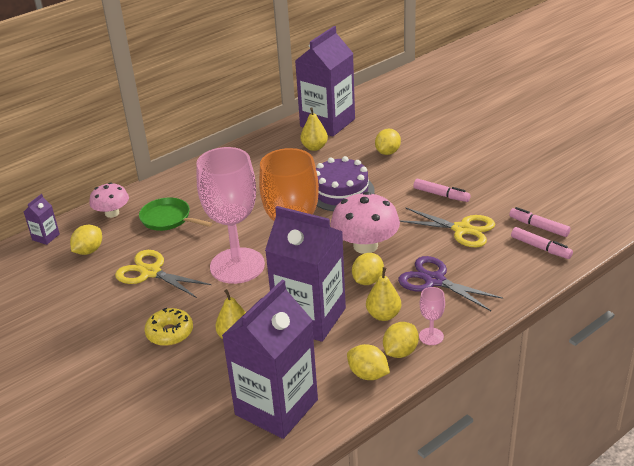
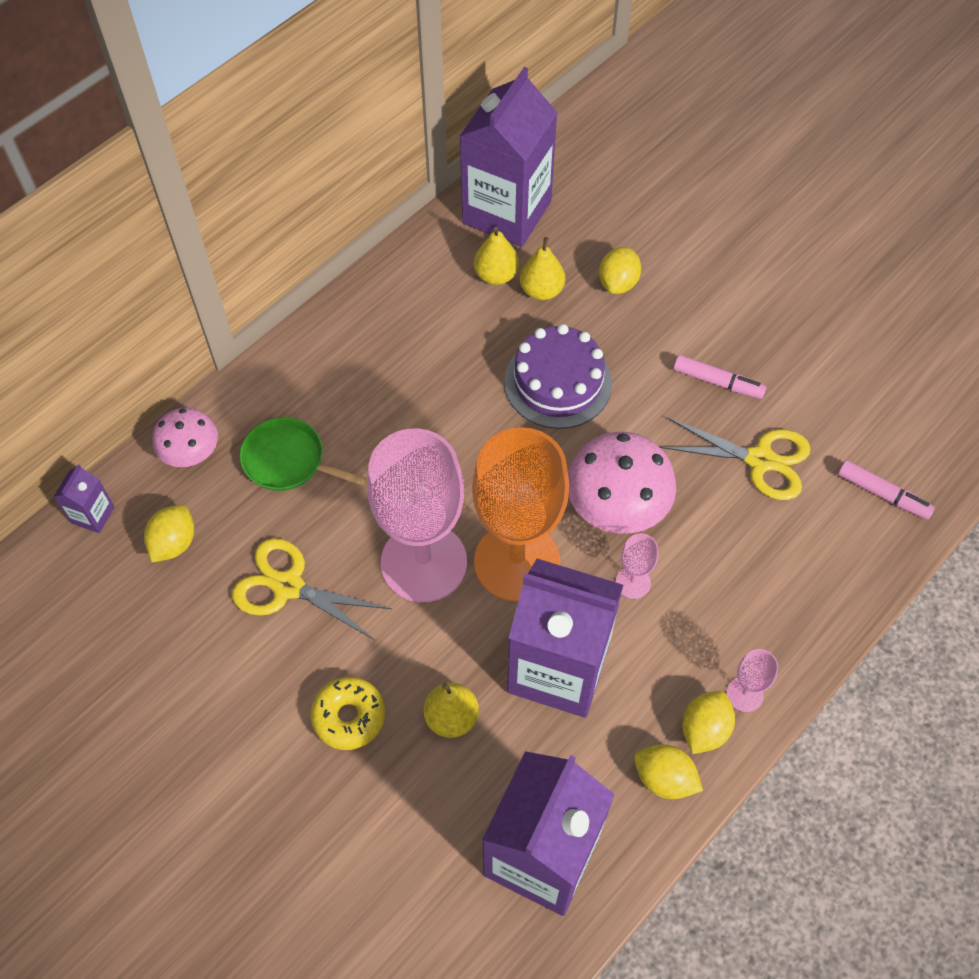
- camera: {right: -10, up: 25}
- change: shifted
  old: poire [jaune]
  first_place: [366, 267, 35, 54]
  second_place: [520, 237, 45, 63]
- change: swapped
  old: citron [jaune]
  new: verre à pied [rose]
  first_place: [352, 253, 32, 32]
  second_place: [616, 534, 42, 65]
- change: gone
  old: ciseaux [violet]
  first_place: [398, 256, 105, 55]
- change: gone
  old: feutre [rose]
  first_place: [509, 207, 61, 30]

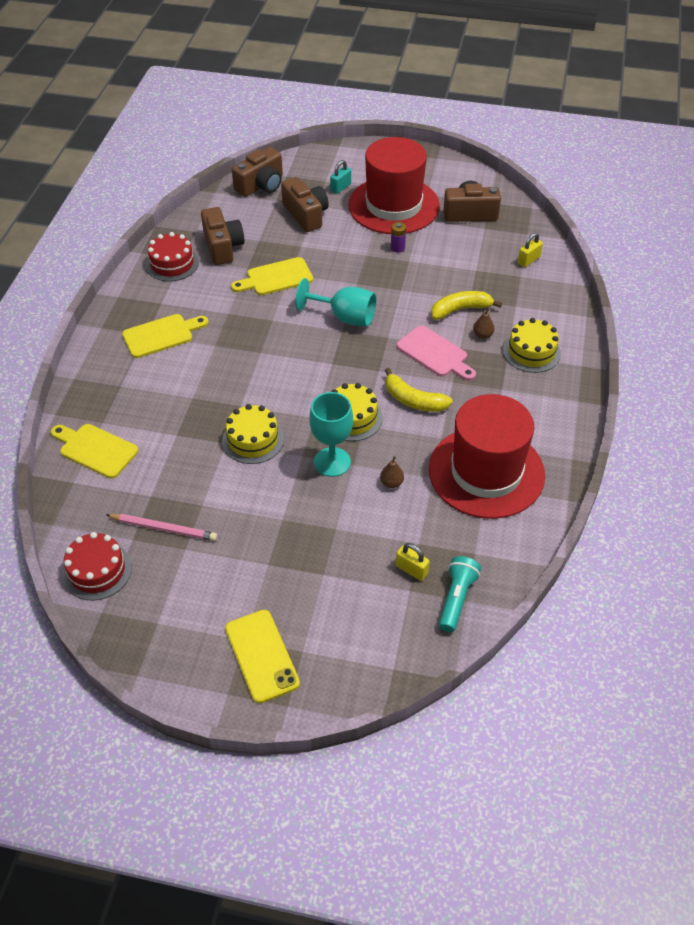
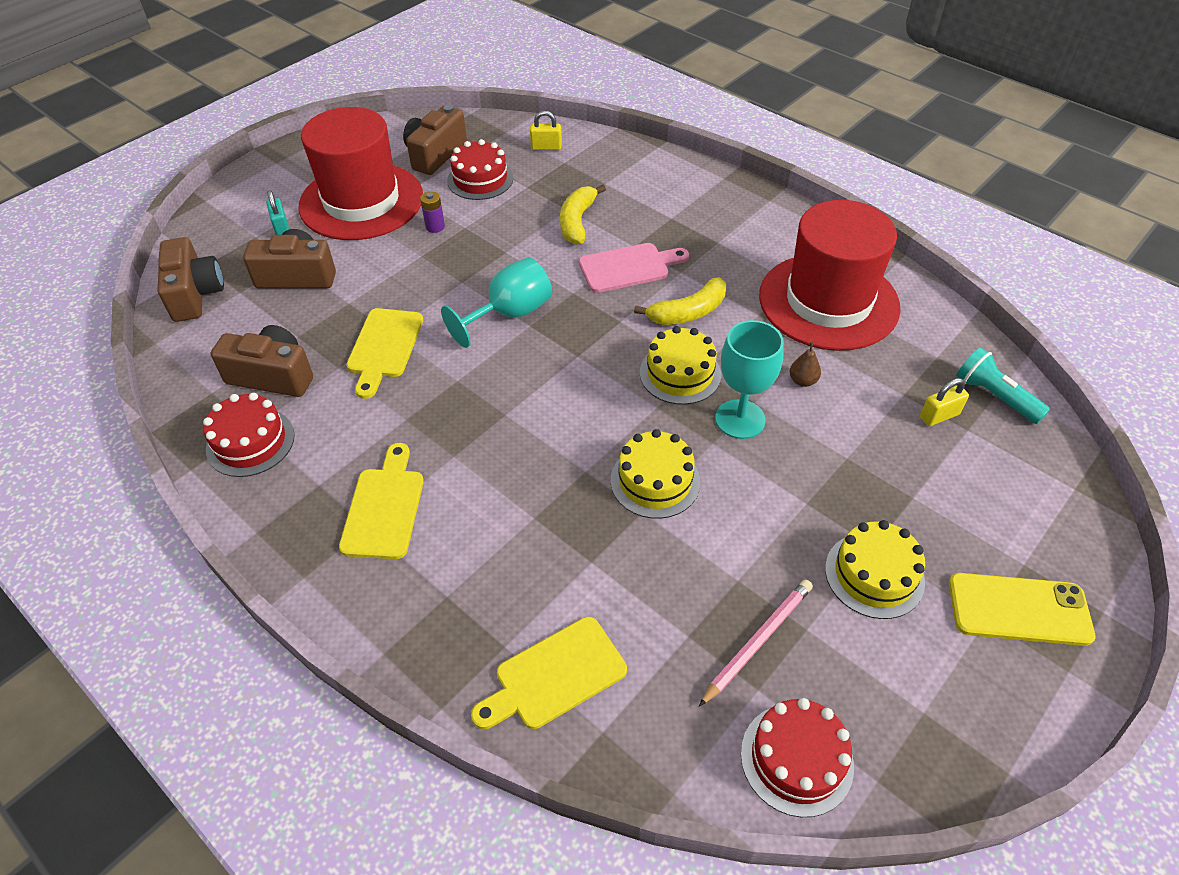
- camera: {right: -60, up: 0}
- change: new
  new: gâteau [rouge]
  second_place: [447, 139, 66, 61]
- change: rotated
  old: cadenas [jaune]
  first_place: [518, 233, 25, 34]
  second_place: [530, 111, 32, 39]
  degrees: -75
- change: shifted
  old: gâteau [jaune]
  first_place: [503, 318, 58, 55]
  second_place: [825, 520, 100, 99]
- change: gone
  old: poire [marron]
  first_place: [473, 308, 21, 31]

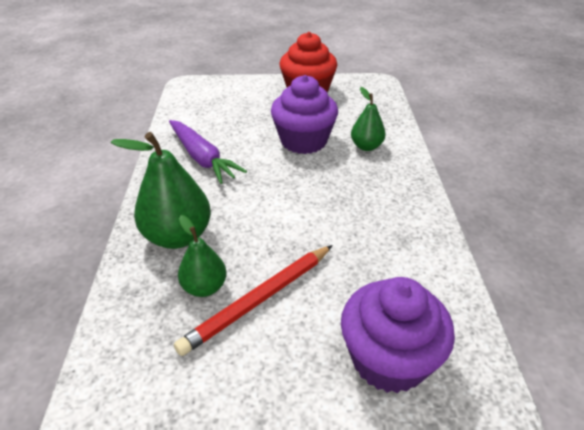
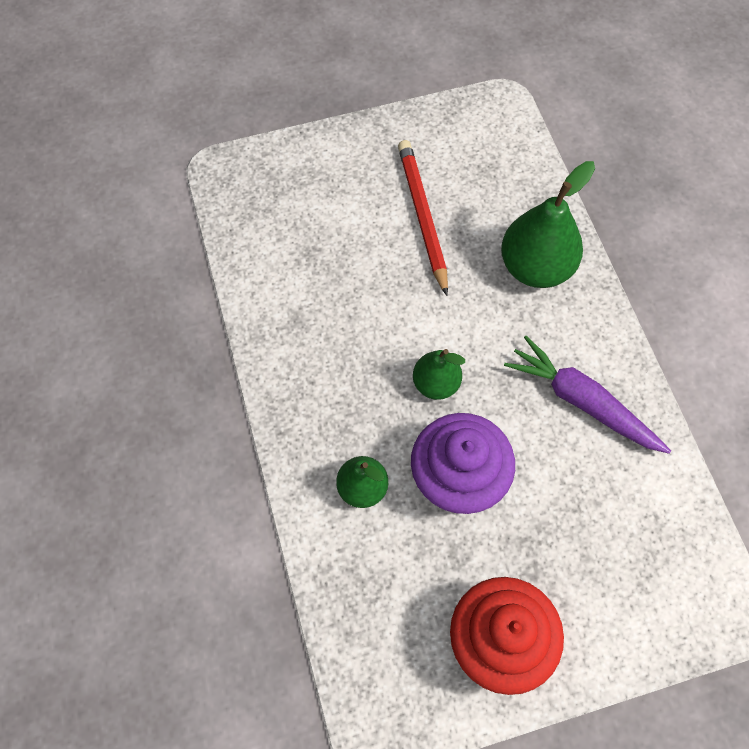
- camera: {right: 165, up: 25}
- change: rotated
  old: crayon [rouge]
  first_place: [174, 245, 159, 111]
  second_place: [398, 140, 50, 156]
  degrees: -45
- change: shifted
  old: poire [vert]
  first_place: [178, 215, 49, 82]
  second_place: [413, 349, 52, 51]
- change: gone
  old: muffin [violet]
  first_place: [341, 277, 114, 116]

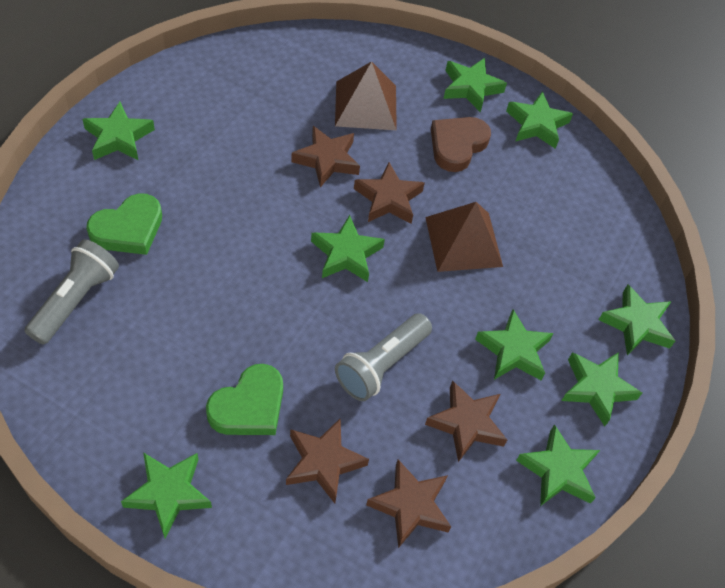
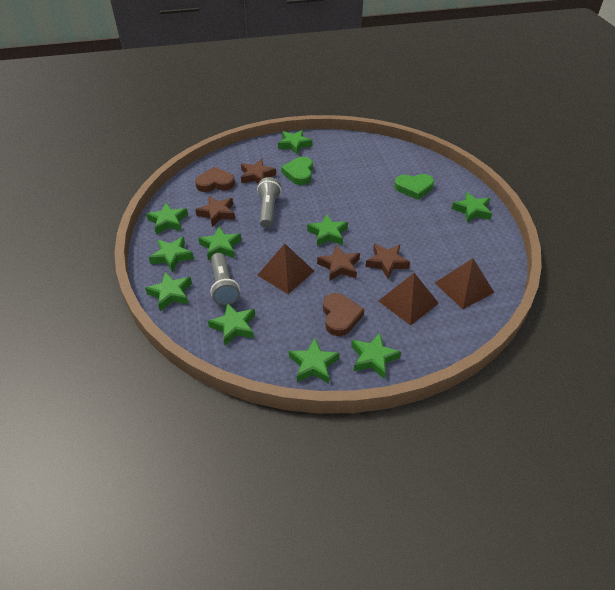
- camera: {right: 145, up: -10}
- change: swapped
  old: étoile [marron]
  new: cœur [marron]
  first_place: [366, 460, 85, 88]
  second_place: [195, 167, 40, 25]
- change: new
  new: étoile [vert]
  second_place: [208, 303, 47, 42]
- change: shifted
  old: lampe de poche [gris]
  first_place: [24, 239, 95, 106]
  second_place: [210, 253, 30, 53]
- change: rotated
  old: cœur [vert]
  first_place: [86, 193, 76, 62]
  second_place: [394, 174, 40, 26]
  degrees: -105
- change: new
  new: pyramide [marron]
  second_place: [435, 258, 59, 51]

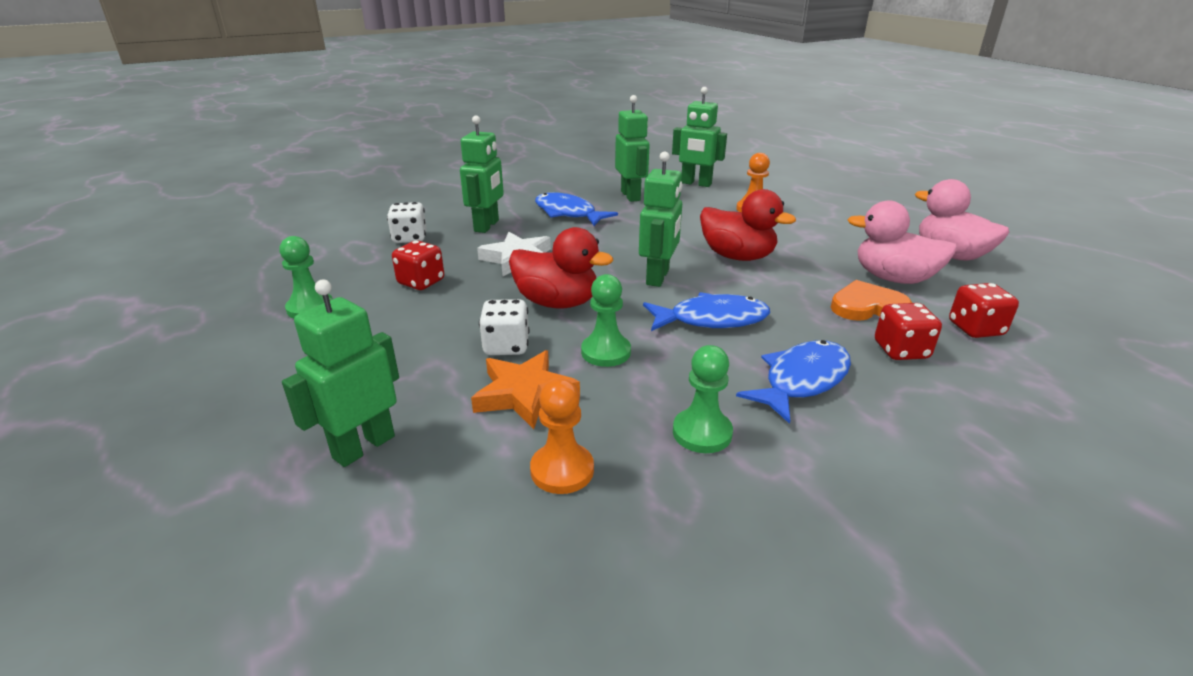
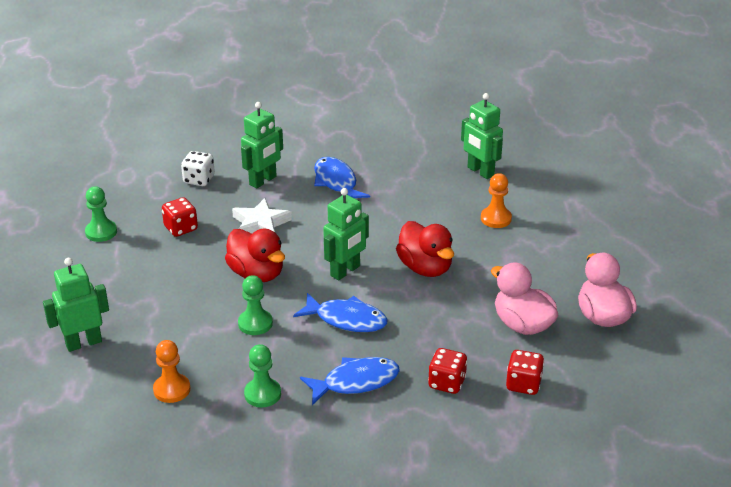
- camera: {right: 25, up: 5}
- change: gone
  old: étoile [orange]
  first_place: [471, 350, 109, 79]
- change: gone
  old: dé [blanc]
  first_place: [479, 299, 51, 56]
- change: gone
  old: robot [vert]
  first_place: [615, 95, 35, 107]
- change: gone
  old: cœur [orange]
  first_place: [831, 280, 81, 41]

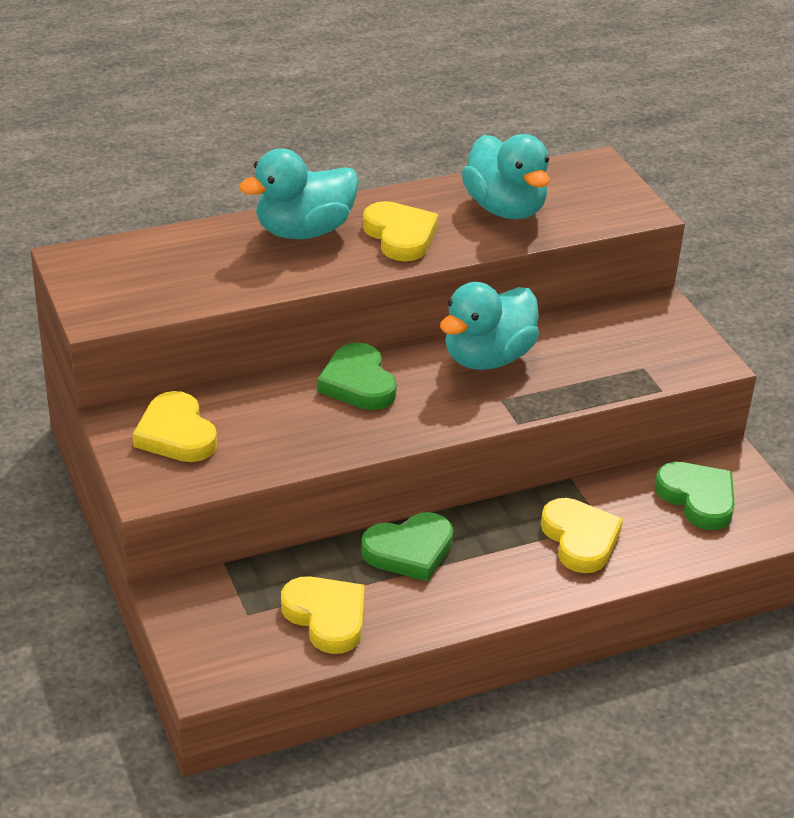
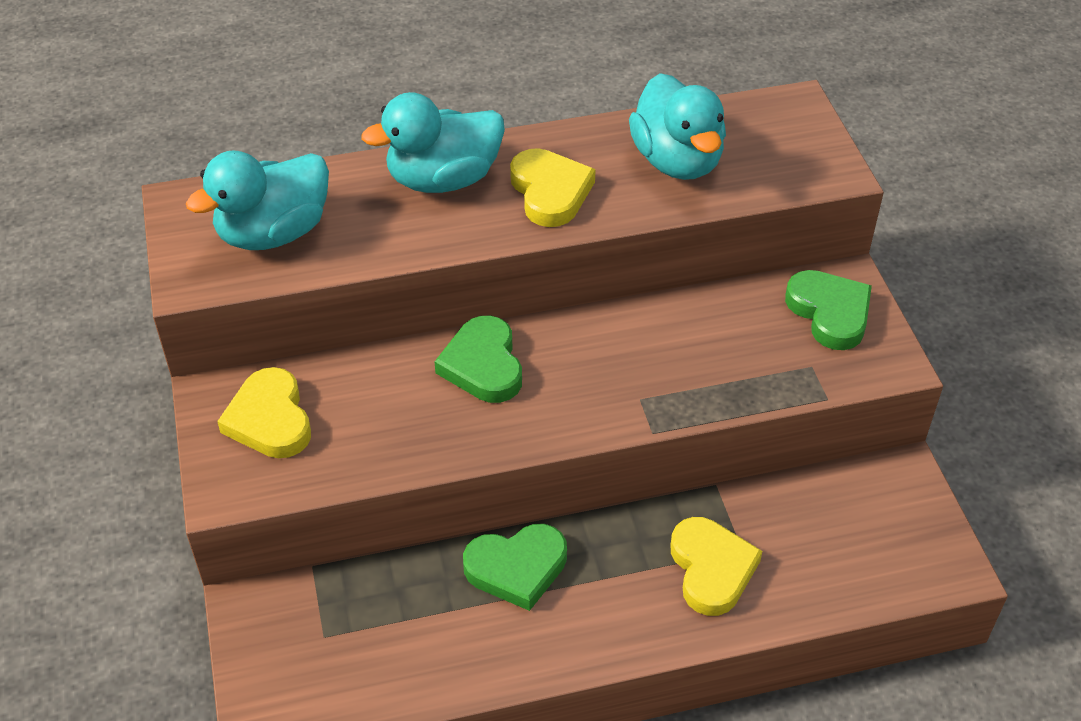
- camera: {right: 10, up: 10}
- change: shifted
  old: canard [turquoise]
  first_place: [440, 282, 99, 88]
  second_place: [186, 151, 143, 99]
- change: shifted
  old: cœur [vert]
  first_place: [655, 462, 80, 68]
  second_place: [785, 270, 87, 80]
- change: gone
  old: cœur [jaune]
  first_place: [281, 576, 84, 78]

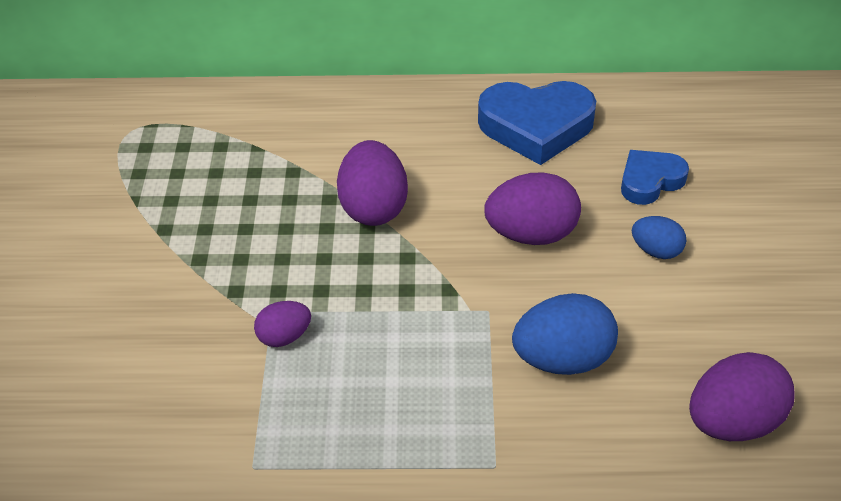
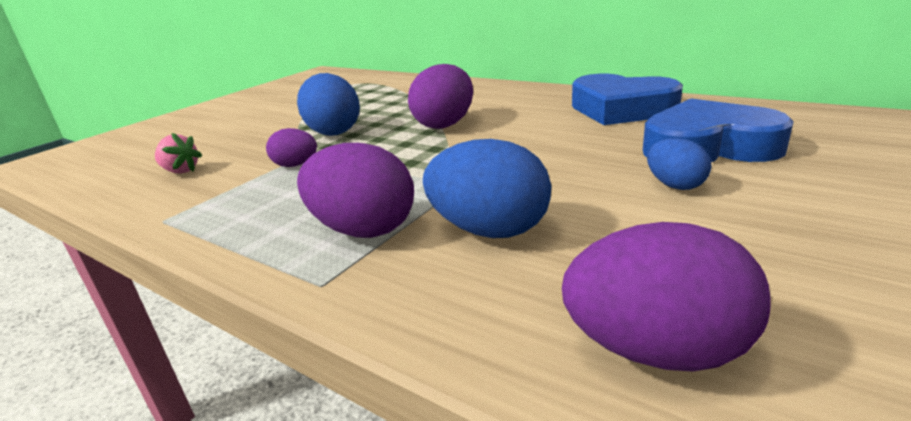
- camera: {right: 35, up: -20}
- change: new
  new: fraise [rose]
  second_place: [155, 133, 47, 41]
- change: new
  new: œuf [bleu]
  second_place: [297, 73, 63, 63]
- change: shifted
  old: œuf [violet]
  first_place: [484, 172, 97, 73]
  second_place: [297, 143, 117, 95]
- change: scaled
  old: cœur [bleu]
  first_place: [621, 150, 68, 55]
  second_place: [643, 99, 151, 63]
  factor: 1.68

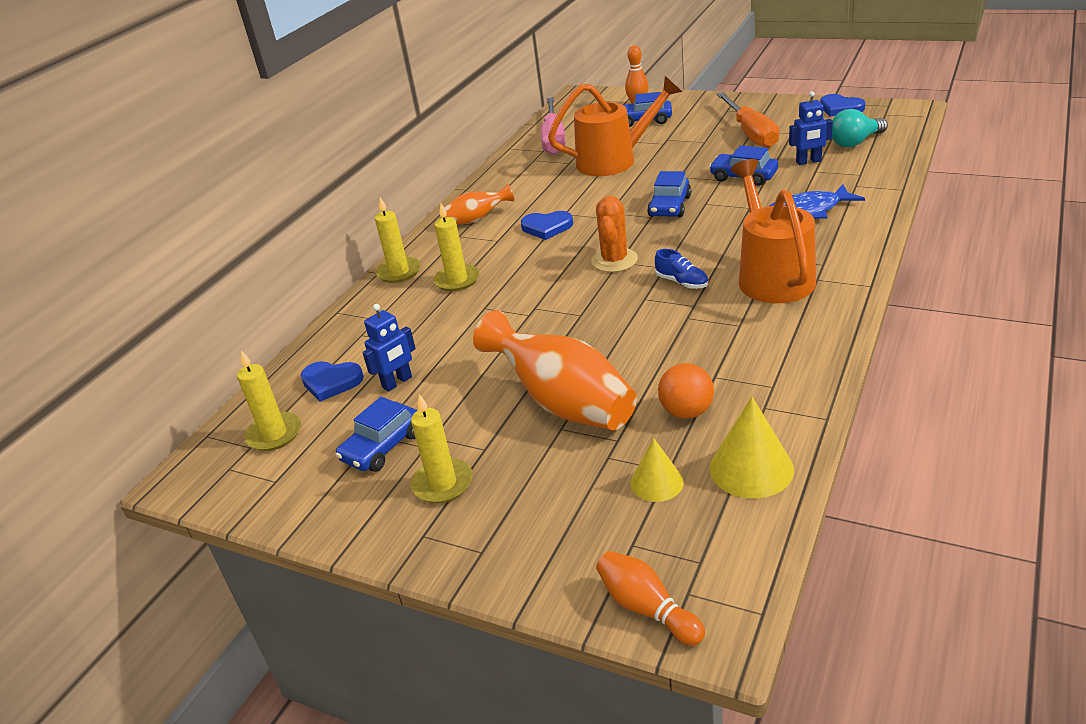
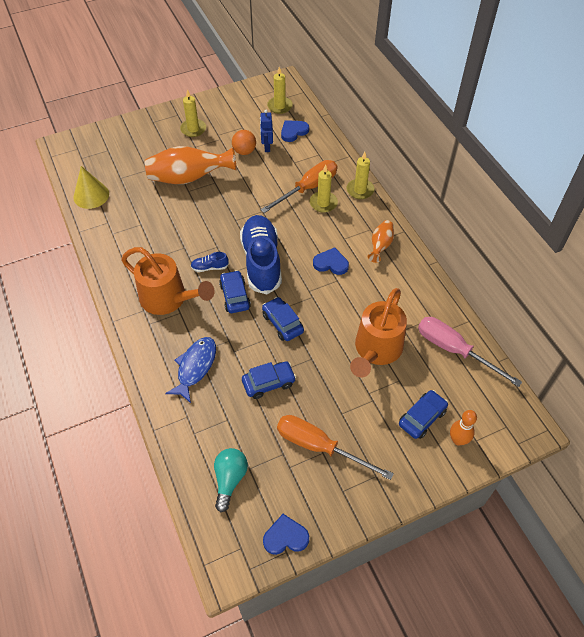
- camera: {right: 125, up: 20}
- change: shifted
  old: voiture [bleu]
  first_place: [335, 397, 83, 75]
  second_place: [219, 270, 32, 43]
- change: shifted
  old: balle [orange]
  first_place: [658, 363, 56, 56]
  second_place: [232, 130, 24, 25]
- change: swapped
  old: cactus [orange]
  new: chaussure [bleu]
  first_place: [592, 196, 46, 76]
  second_place: [240, 215, 42, 79]
- change: new
  new: tournevis [orange]
  second_place: [261, 160, 76, 53]
- change: rotated
  old: cœur [bleu]
  first_place: [521, 211, 52, 29]
  second_place: [313, 247, 36, 28]
  degrees: 60
- change: gone
  old: quille [orange]
  first_place: [596, 551, 109, 94]
- change: gone
  old: cône [jaune]
  first_place: [630, 438, 54, 64]
- change: gone
  old: robot [bleu]
  first_place: [789, 91, 44, 74]

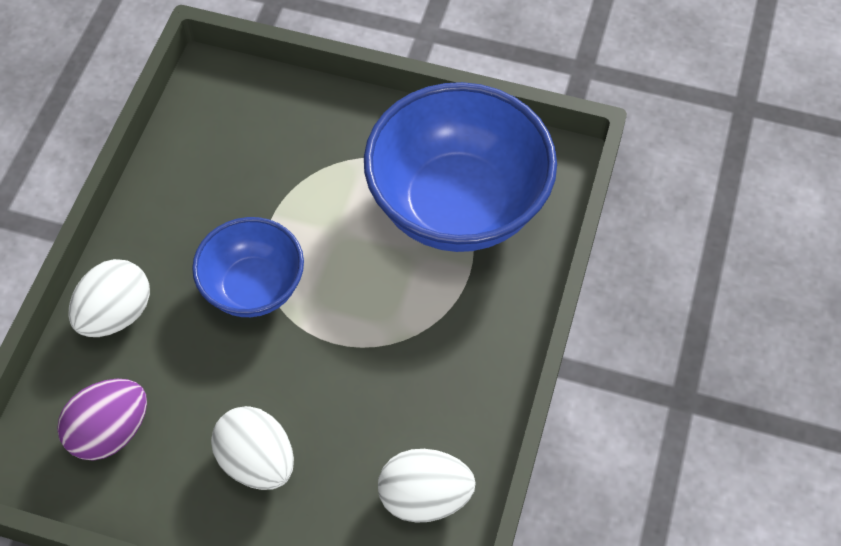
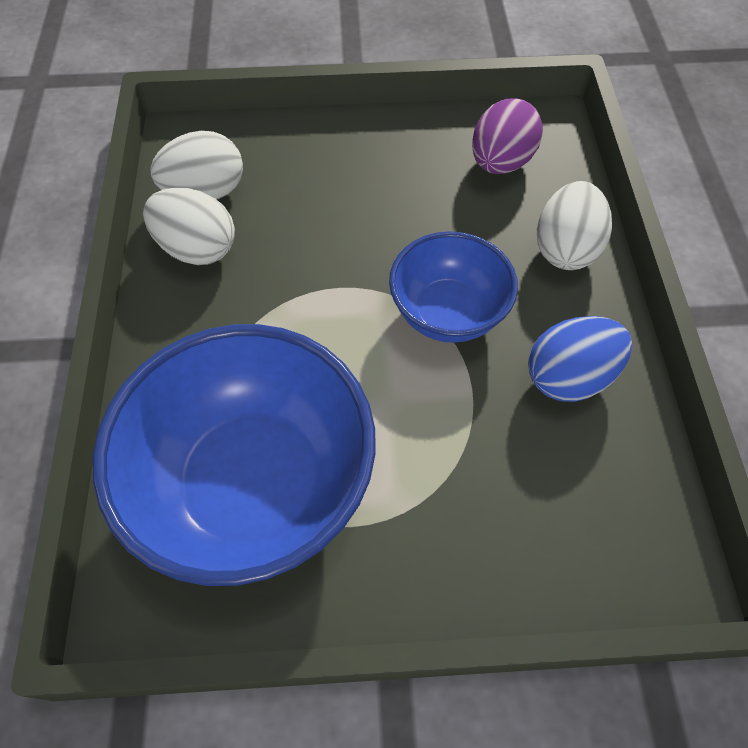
- camera: {right: 160, up: 0}
- change: shifted
  old: œuf [blanc]
  first_place: [211, 406, 83, 84]
  second_place: [143, 188, 92, 77]
- change: new
  new: œuf [bleu]
  second_place: [528, 316, 104, 86]

